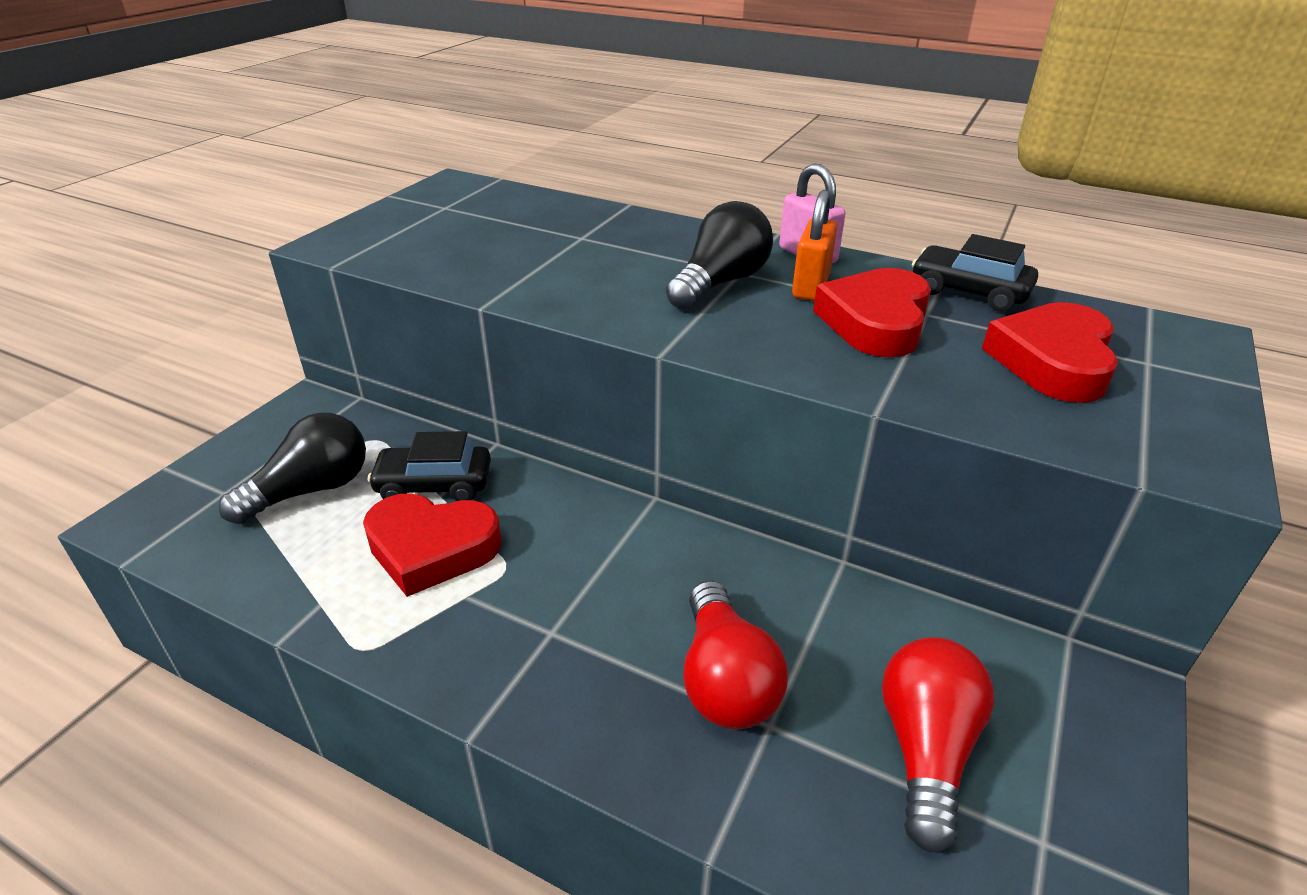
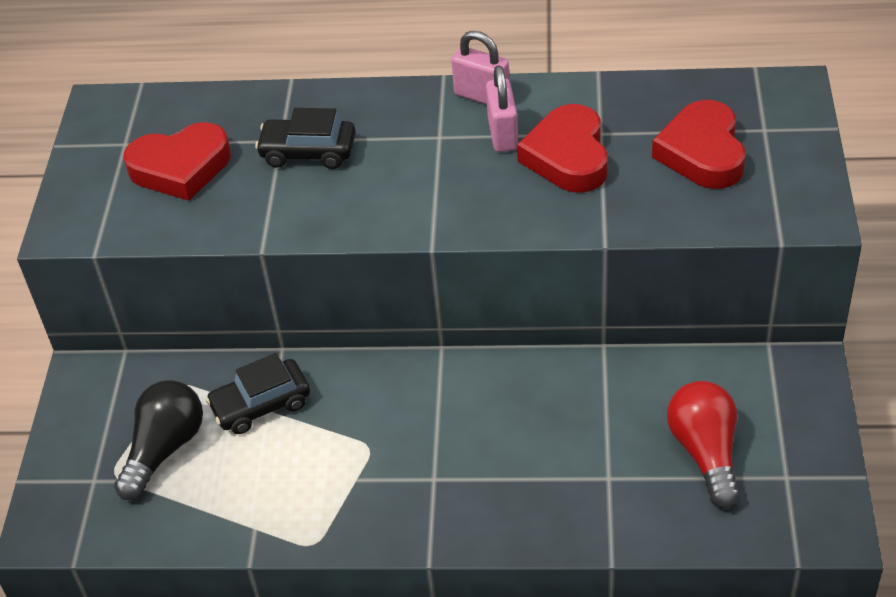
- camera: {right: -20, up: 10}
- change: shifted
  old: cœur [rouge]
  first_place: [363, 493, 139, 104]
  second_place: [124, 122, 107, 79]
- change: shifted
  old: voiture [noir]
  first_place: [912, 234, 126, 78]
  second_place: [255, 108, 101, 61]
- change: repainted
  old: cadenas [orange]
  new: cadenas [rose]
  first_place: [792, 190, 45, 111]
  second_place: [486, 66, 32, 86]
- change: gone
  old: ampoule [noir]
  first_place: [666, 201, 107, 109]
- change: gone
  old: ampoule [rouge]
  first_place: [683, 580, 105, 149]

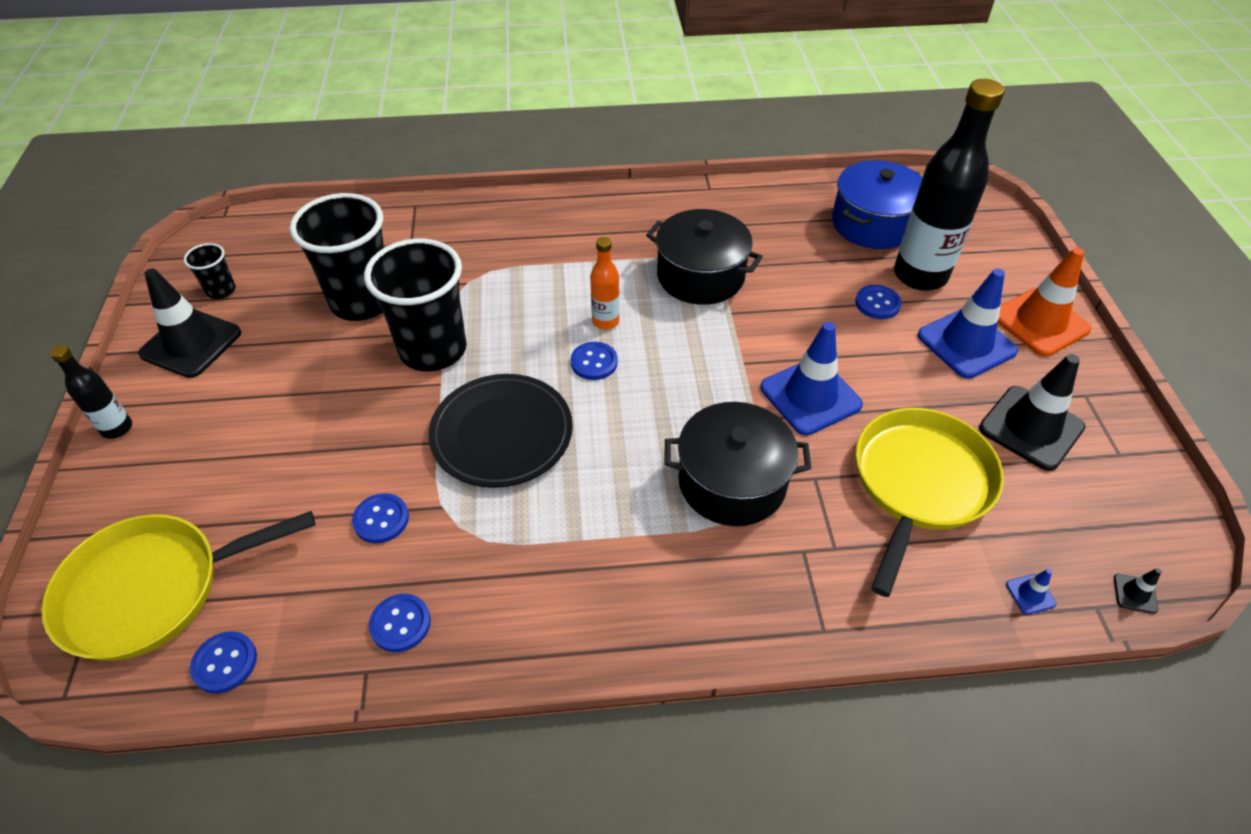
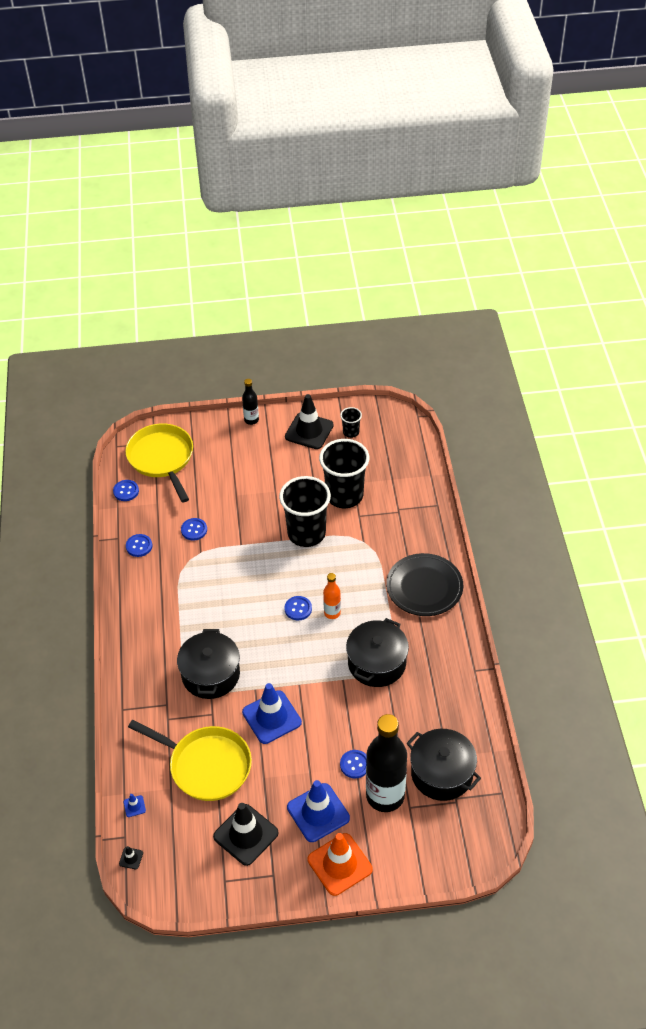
- camera: {right: 90, up: 0}
- change: shifted
  old: assiette [noir]
  first_place: [428, 374, 145, 114]
  second_place: [386, 553, 77, 63]
- change: repainted
  old: marmite [bleu]
  new: marmite [noir]
  first_place: [832, 160, 90, 89]
  second_place: [407, 729, 74, 72]

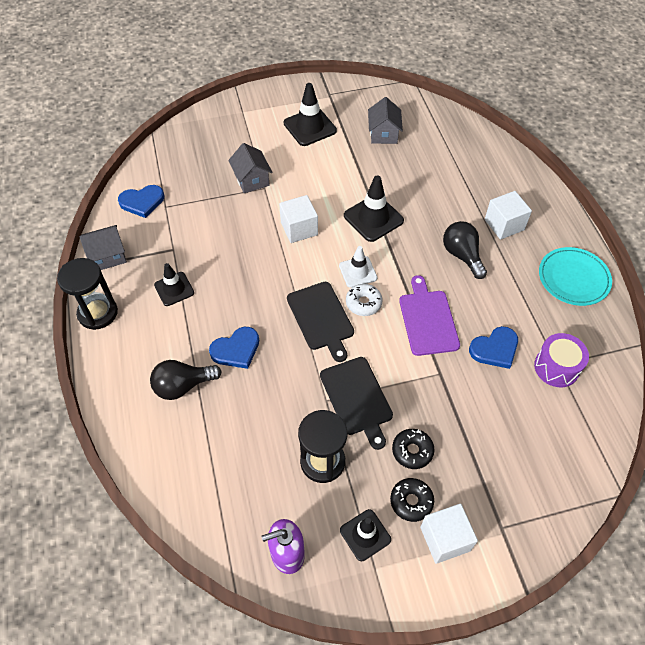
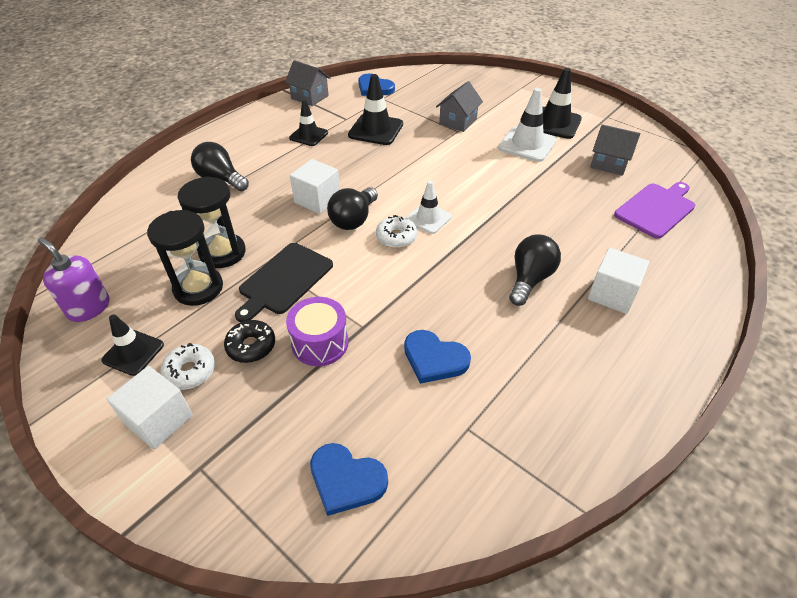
- camera: {right: 55, up: -10}
- change: repainted
  old: beignet [noir]
  new: beignet [blanc]
  first_place: [390, 478, 44, 44]
  second_place: [160, 343, 55, 47]
- change: shifted
  old: sablier [noir]
  first_place: [57, 258, 61, 72]
  second_place: [177, 176, 69, 92]
- change: shifted
  old: tambour [violet]
  first_place: [534, 333, 55, 54]
  second_place: [286, 297, 63, 69]
- change: shifted
  old: cube [blanc]
  first_place: [279, 195, 39, 48]
  second_place: [290, 159, 50, 55]
- change: shifted
  old: cœur [bleu]
  first_place: [209, 327, 50, 42]
  second_place: [310, 443, 78, 73]
- change: swapped
  old: planche à découper [noir]
  new: ampoule [noir]
  first_place: [287, 282, 67, 80]
  second_place: [327, 187, 51, 43]
- change: shifted
  old: cône de chantier [noir]
  first_place: [344, 176, 60, 66]
  second_place: [348, 74, 55, 71]
- change: new
  new: cône de chantier [blanc]
  second_place: [498, 88, 59, 74]
- change: rotated
  old: maison [gris]
  first_place: [368, 97, 35, 47]
  second_place: [590, 125, 50, 51]
  degrees: 60
- change: shifted
  old: planche à découper [violet]
  first_place: [399, 275, 61, 81]
  second_place: [614, 182, 81, 57]
- change: gone
  old: assiette [turquoise]
  first_place: [539, 247, 73, 59]

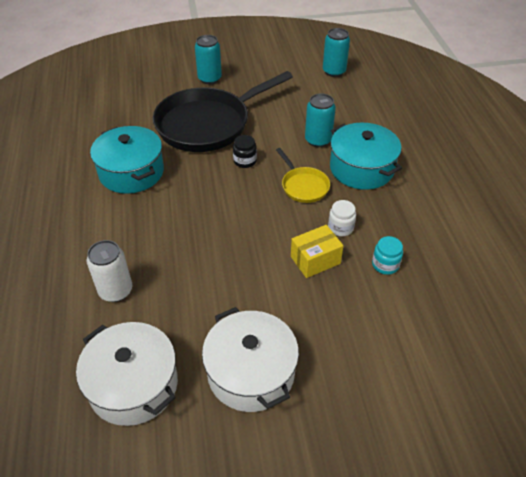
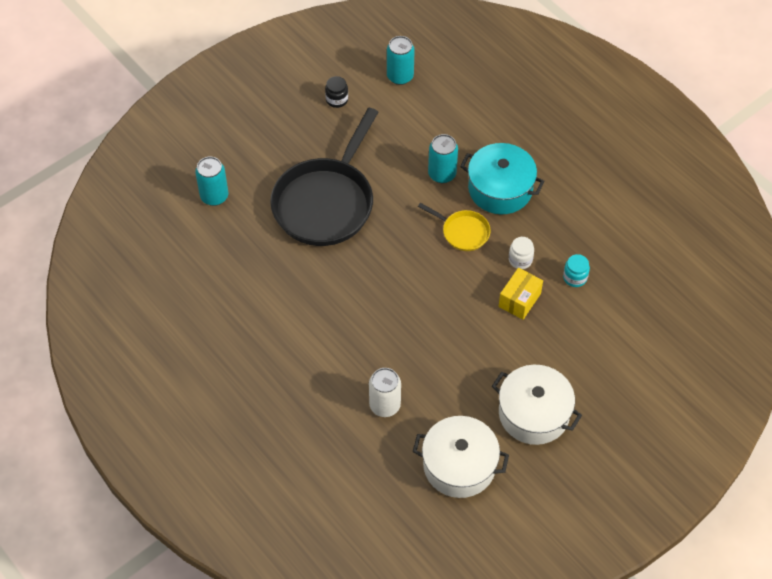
- camera: {right: -30, up: 10}
- change: shifted
  old: canette [turquoise]
  first_place: [195, 35, 27, 49]
  second_place: [195, 157, 33, 49]
- change: shifted
  old: bocal [noir]
  first_place: [233, 135, 24, 33]
  second_place: [325, 76, 23, 32]
- change: gone
  old: marmite [turquoise]
  first_place: [90, 126, 74, 68]

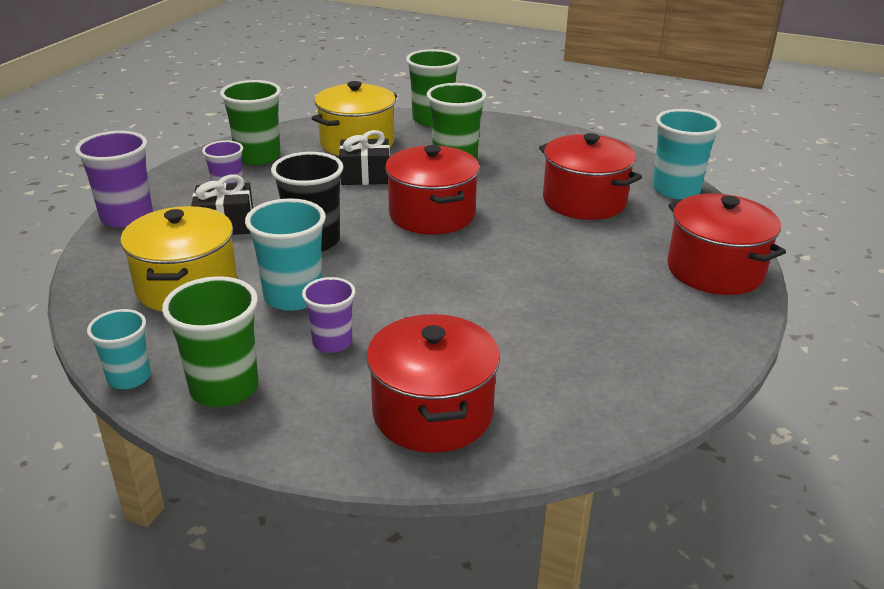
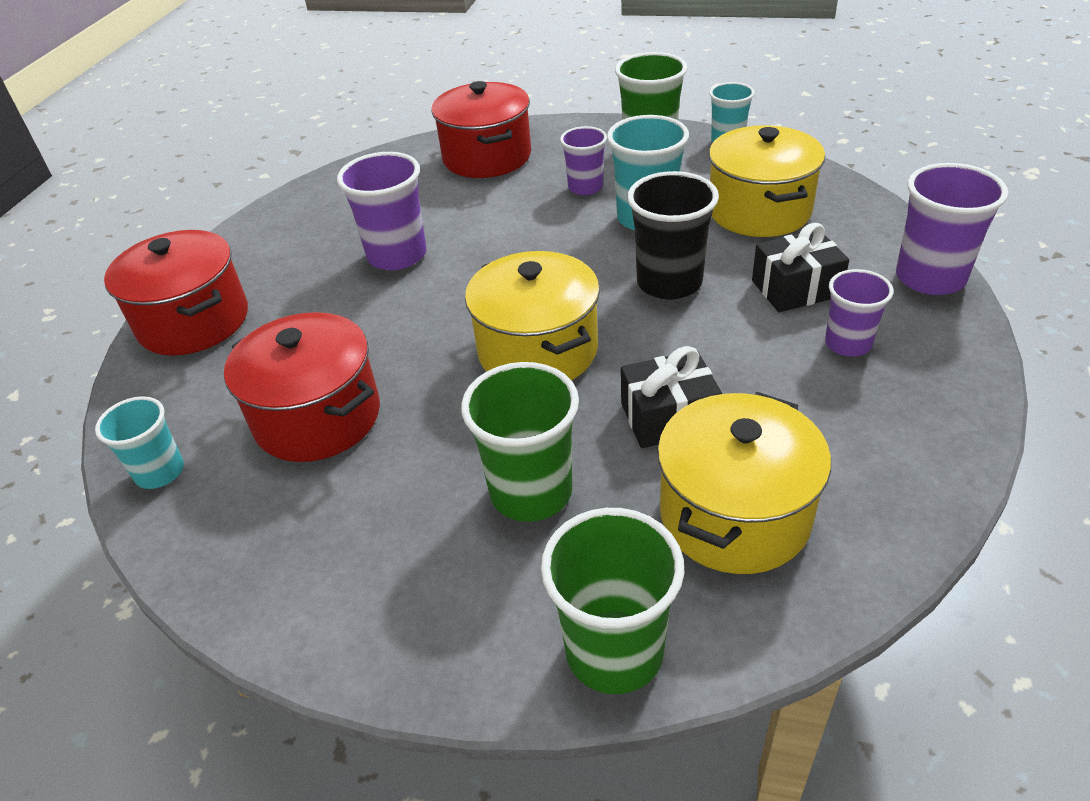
- camera: {right: 175, up: 10}
- change: scaled
  old: gobelet [turquoise]
  first_place: [652, 109, 69, 90]
  second_place: [95, 396, 89, 93]
  factor: 0.63
- change: new
  new: gobelet [violet]
  second_place: [337, 152, 89, 118]
- change: repainted
  old: marmite [rouge]
  new: marmite [jaune]
  first_place: [385, 145, 95, 90]
  second_place: [465, 251, 135, 129]
- change: gone
  old: gobelet [vert]
  first_place: [220, 80, 61, 85]

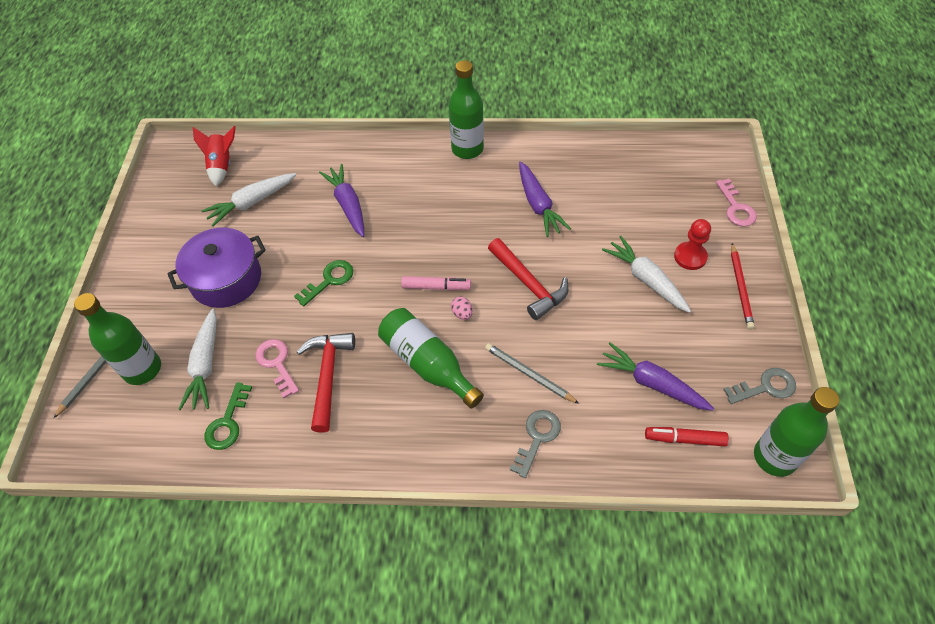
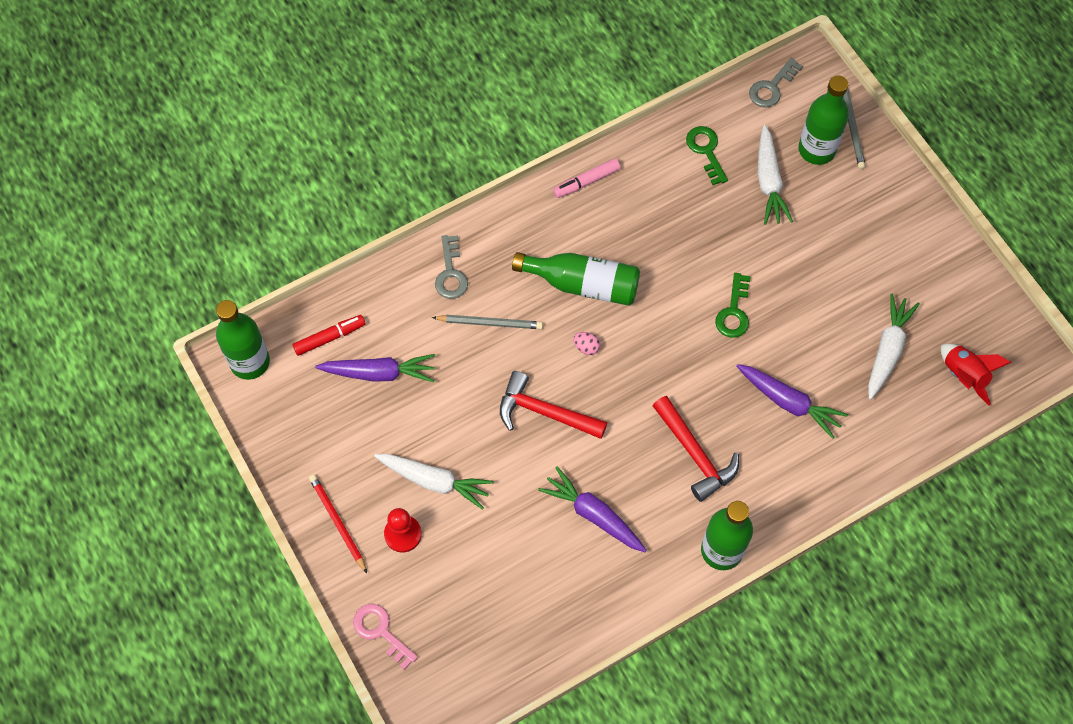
- camera: {right: 145, up: 10}
- change: shifted
  old: feutre [rose]
  first_place: [401, 276, 70, 15]
  second_place: [553, 158, 67, 40]
- change: shifted
  old: marteau [rouge]
  first_place: [297, 333, 58, 100]
  second_place: [653, 396, 86, 106]
- change: shifted
  old: clé [gris]
  first_place: [723, 368, 73, 36]
  second_place: [749, 58, 54, 50]
- change: rotated
  old: carotte [blanc]
  first_place: [178, 308, 39, 102]
  second_place: [758, 125, 35, 100]
  degrees: -150
- change: gone
  old: marmite [violet]
  first_place: [167, 228, 99, 80]
- change: gone
  old: clé [rose]
  first_place: [255, 339, 44, 59]

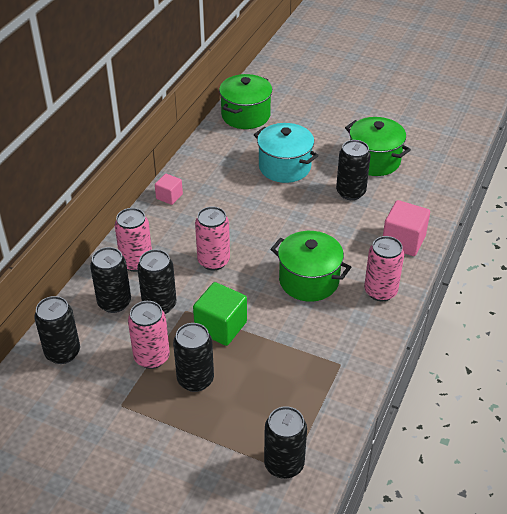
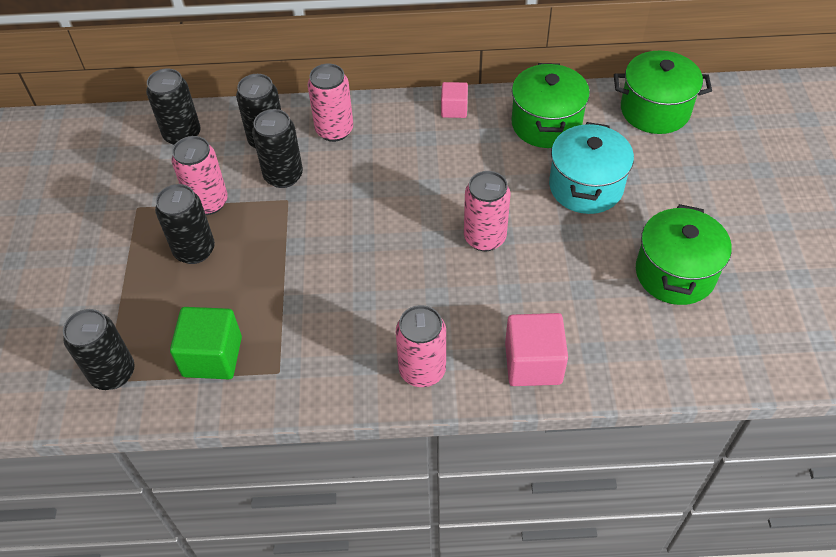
- camera: {right: 65, up: 10}
- change: shifted
  old: cube [vert]
  first_place: [193, 282, 54, 64]
  second_place: [170, 307, 72, 72]
- change: shifted
  old: canette [rose]
  first_place: [195, 206, 35, 65]
  second_place: [464, 171, 46, 80]
- change: shifted
  old: marmite [vert]
  first_place: [270, 231, 81, 71]
  second_place: [511, 63, 79, 85]
- change: gone
  old: canette [noir]
  first_place: [336, 140, 35, 60]

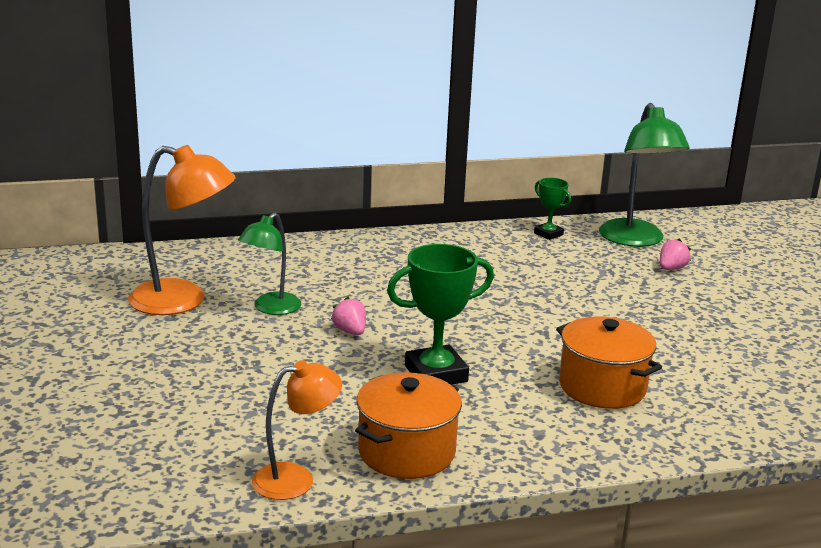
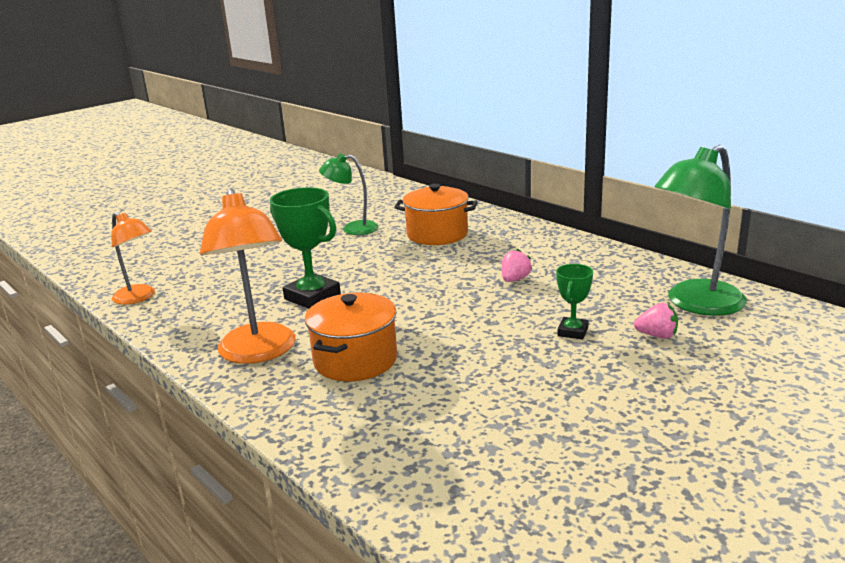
- camera: {right: 65, up: 0}
- change: shifted
  old: lampe [orange]
  first_place: [128, 145, 107, 170]
  second_place: [200, 188, 95, 176]
- change: shifted
  old: marmite [orange]
  first_place: [355, 372, 107, 107]
  second_place: [394, 184, 83, 61]
- change: shifted
  old: fraise [rose]
  first_place: [331, 297, 35, 38]
  second_place: [502, 249, 30, 33]
- change: shifted
  old: trophée [vert]
  first_place: [534, 178, 37, 62]
  second_place: [556, 264, 37, 76]

